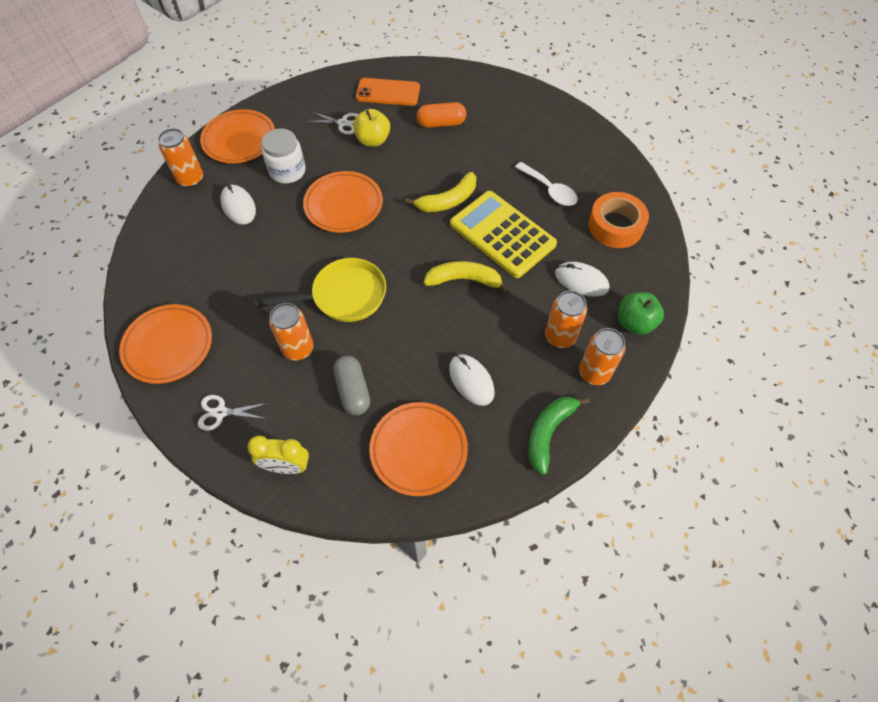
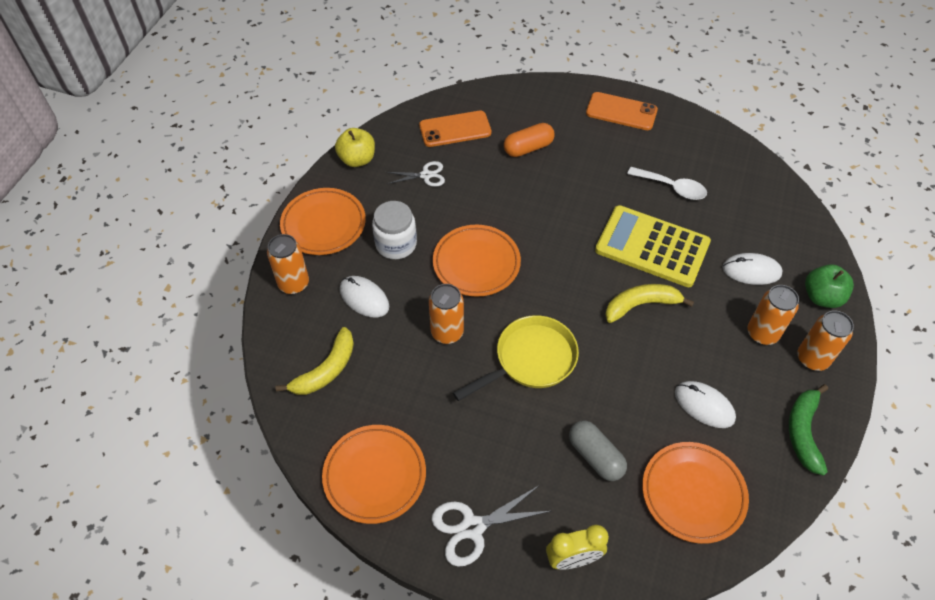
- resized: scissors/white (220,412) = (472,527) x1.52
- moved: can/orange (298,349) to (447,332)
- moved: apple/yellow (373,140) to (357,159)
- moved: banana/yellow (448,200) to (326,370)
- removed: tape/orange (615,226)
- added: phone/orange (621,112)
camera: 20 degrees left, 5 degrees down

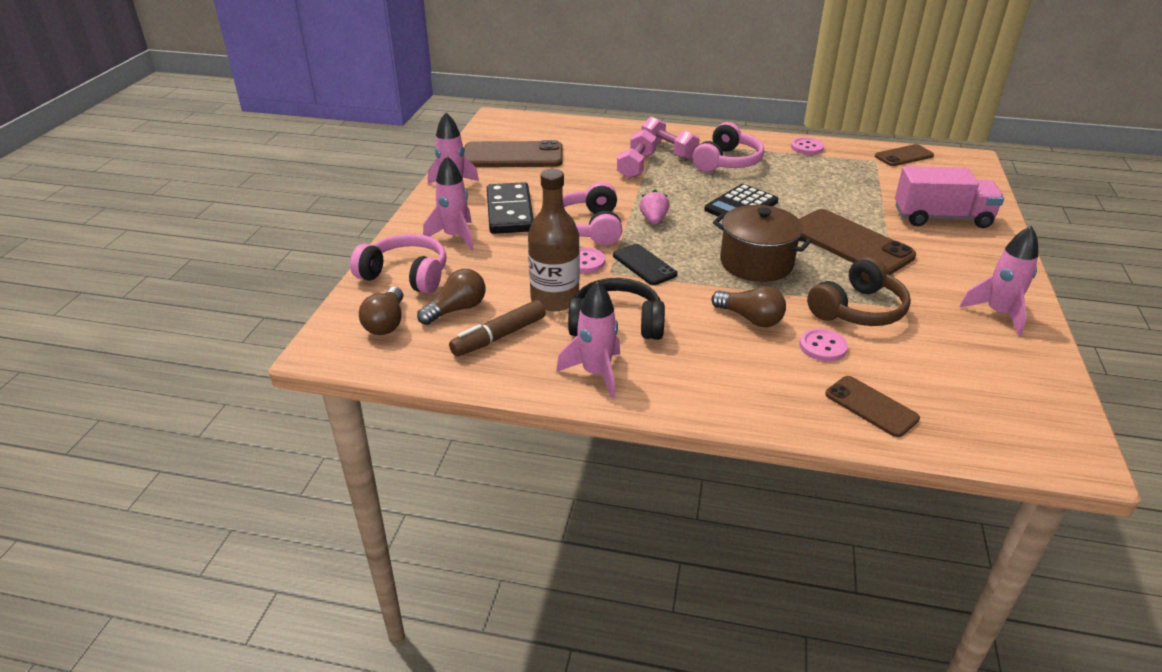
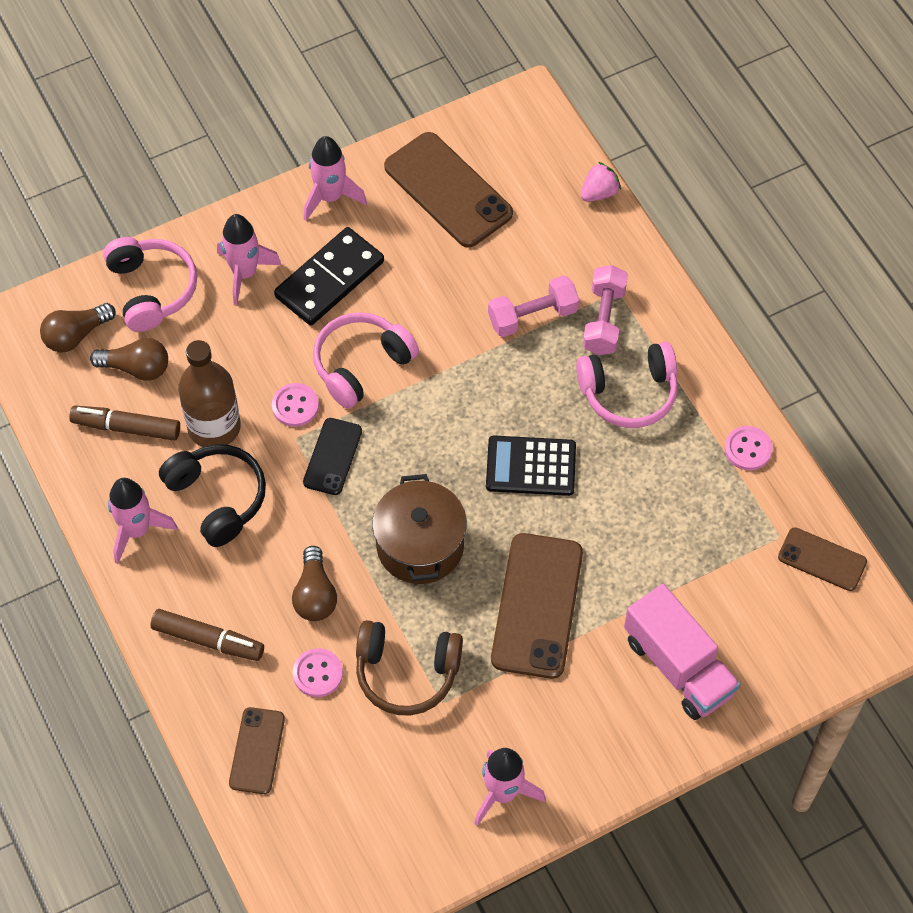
- moved: strawberry/pink (653,220) to (599,193)
- added: marker/brown (208,640)
camera: 50 degrees right, 25 degrees up

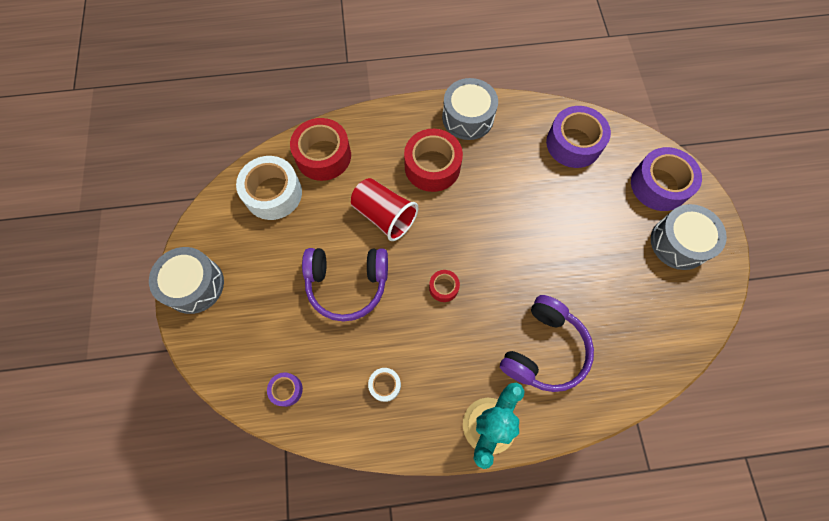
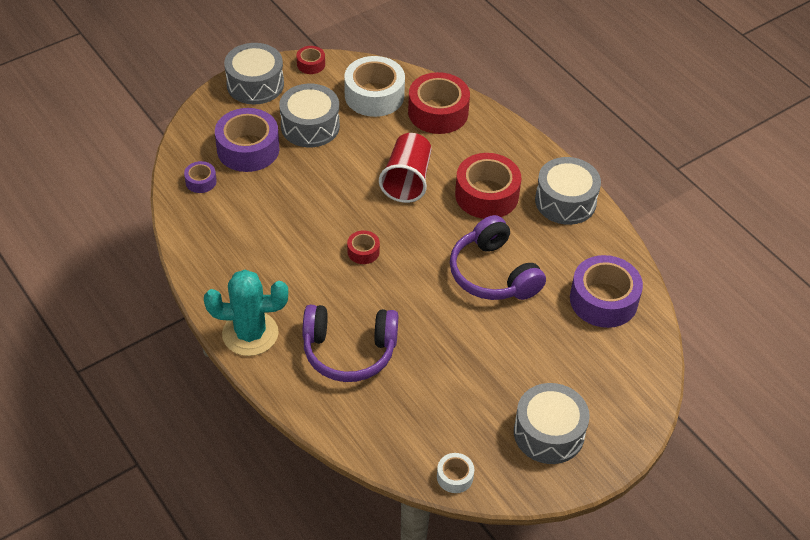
- moved: headphones/purple (347,284) to (493,274)
- moved: tape/white (385,385) to (455,477)
- moved: tape/purple (659,185) to (248,149)
- added: drum/grey (310,126)
- added: tape/red (311,64)
camera: 60 degrees right, 20 degrees down

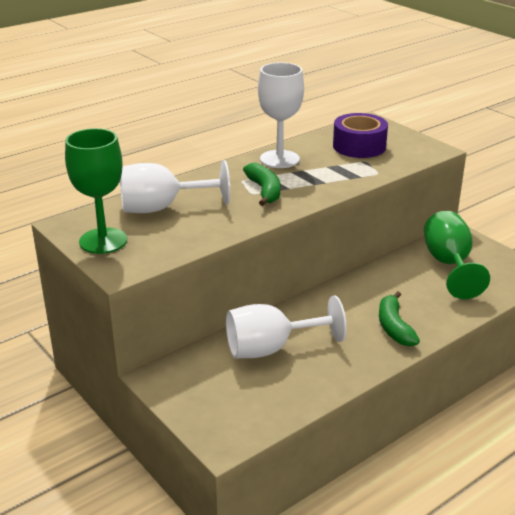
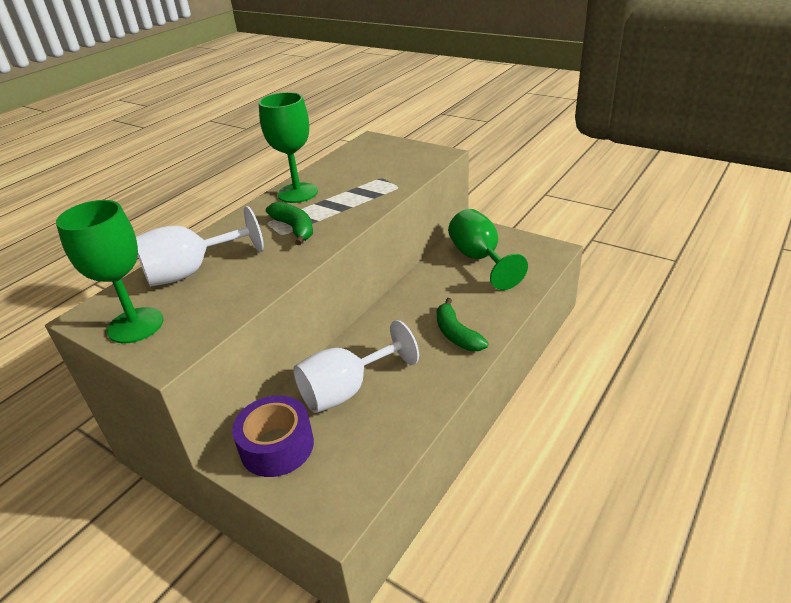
- recoloured: goblet/white (279,159) to goblet/green (297,193)
- moved: tape/purple (359,146) to (277,446)
camera: 15 degrees left, 5 degrees up

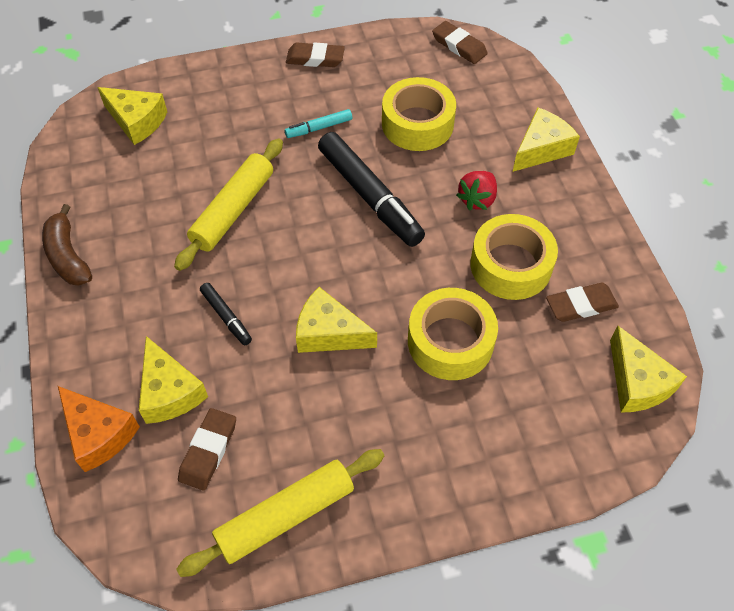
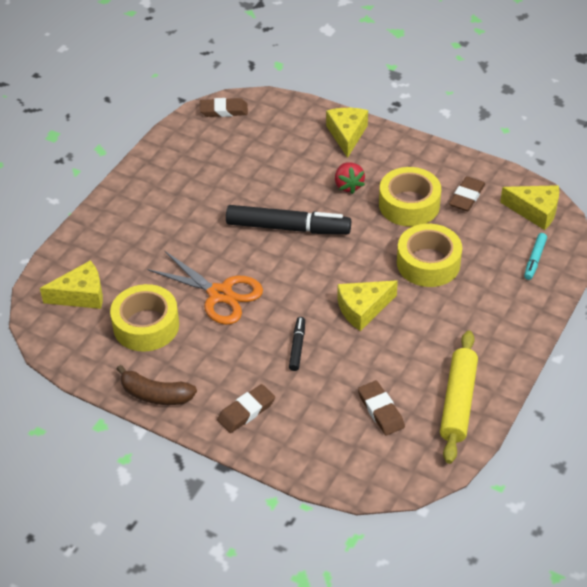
- removed: cheese/orange (99,434)
- removed: cheese/yellow (170,391)
- replaced: rolling pin/yellow (233,210) to scissors/orange (220,294)
- turned: marker/black (226,317) = (297,347) 90 degrees counterclockwise
- moved: marker/turquoise (319,128) to (534,259)
- moved: eraser/brown (315,58) to (246,411)
- moved: tape/yellow (417,124) to (146,326)
camera: 45 degrees left, 10 degrees down

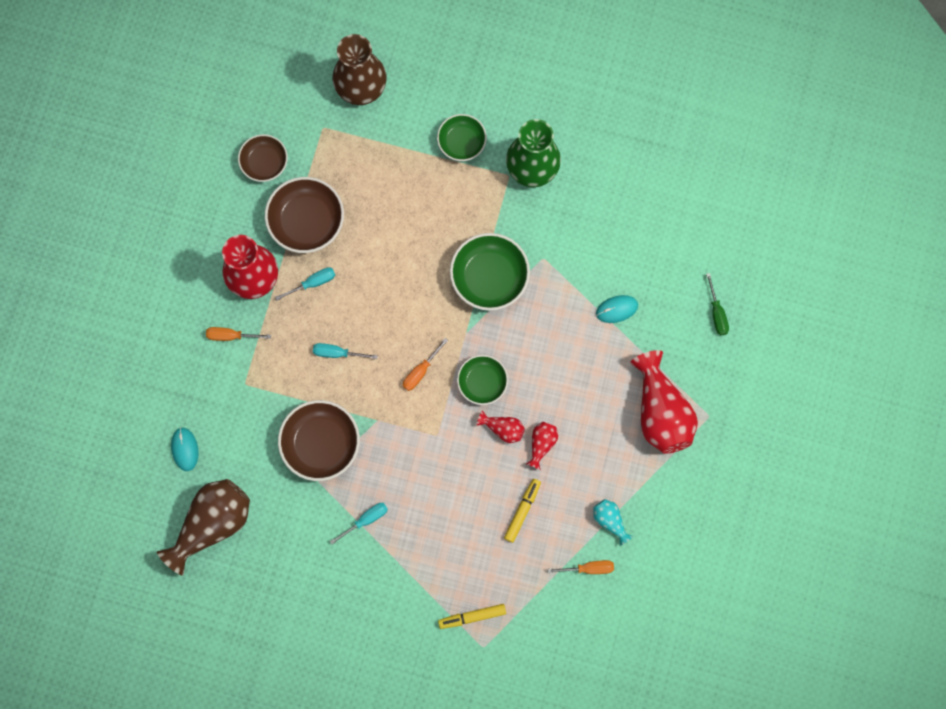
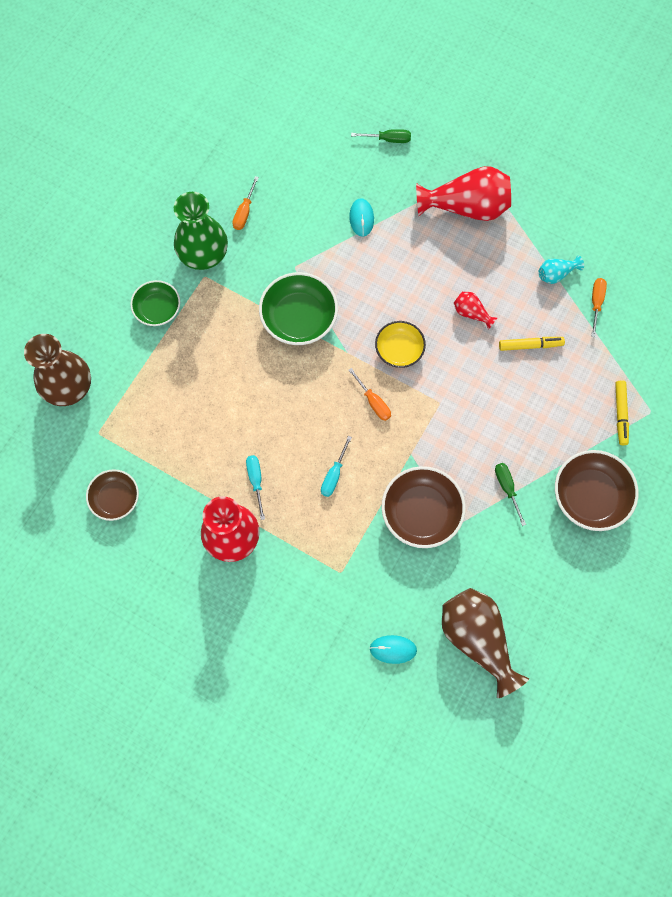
- moved: screwdriver/orange (231,336) to (244,212)
- moved: bowl/brown (306,221) to (590,496)
- recoloured: screwdriver/turquoise (366,520) to screwdriver/green (507,488)
- recoloured: bowl/green (482,382) to bowl/yellow (399,350)
- removed: vase/red (503,429)
- turned: marker/yellow (522,511) = (530,345) 135 degrees clockwise
camera: 75 degrees left, 5 degrees down

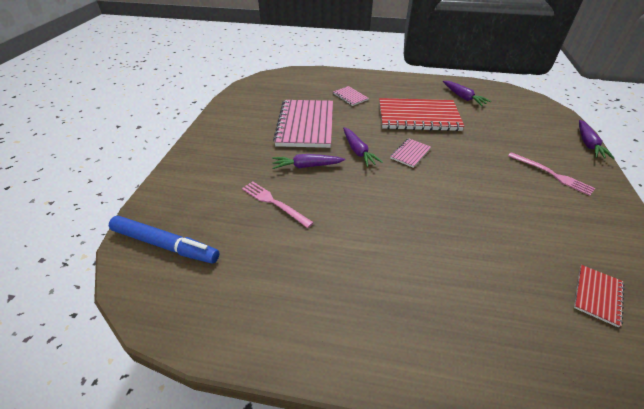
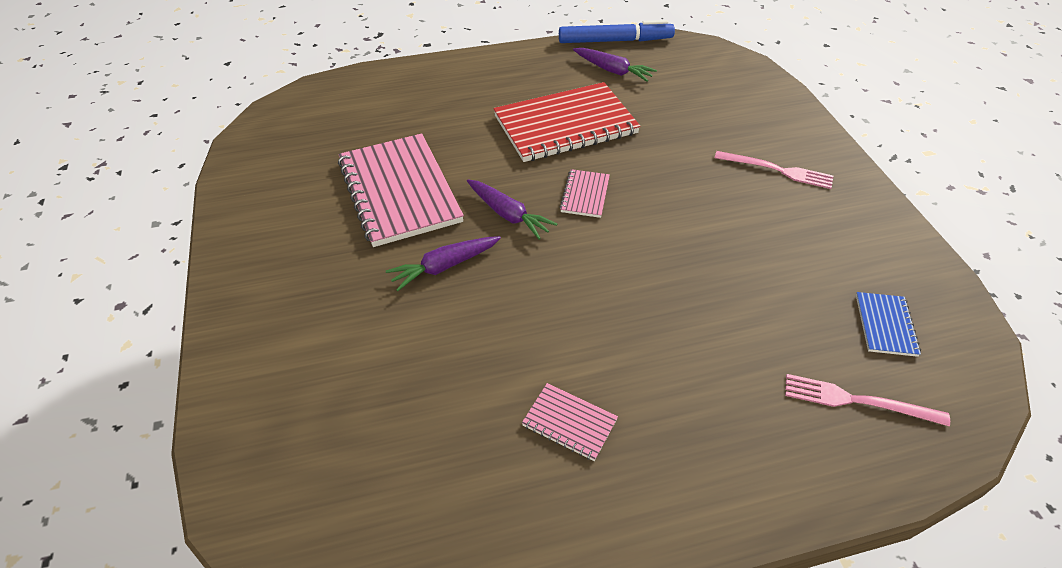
- moved: marker/blue (165,244) to (615,41)
- moved: fork/pink (274,203) to (857,401)
- moved: notebook/pink (350,97) to (569,423)
- recoloured: notebook/red (597,295) to notebook/blue (885,325)
- removed: carrot/purple (588,144)
camera: 25 degrees left, 5 degrees up

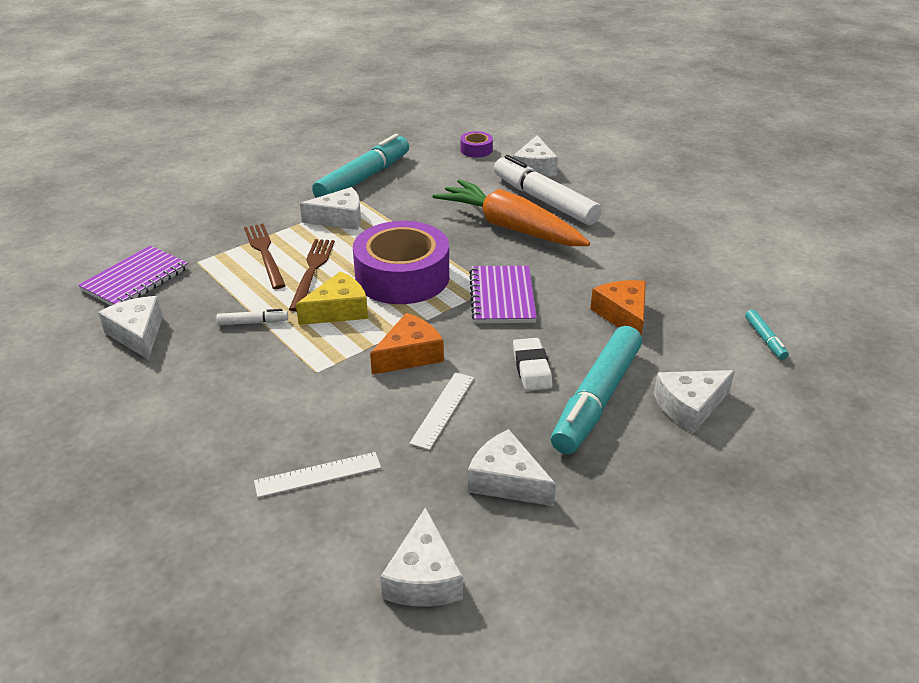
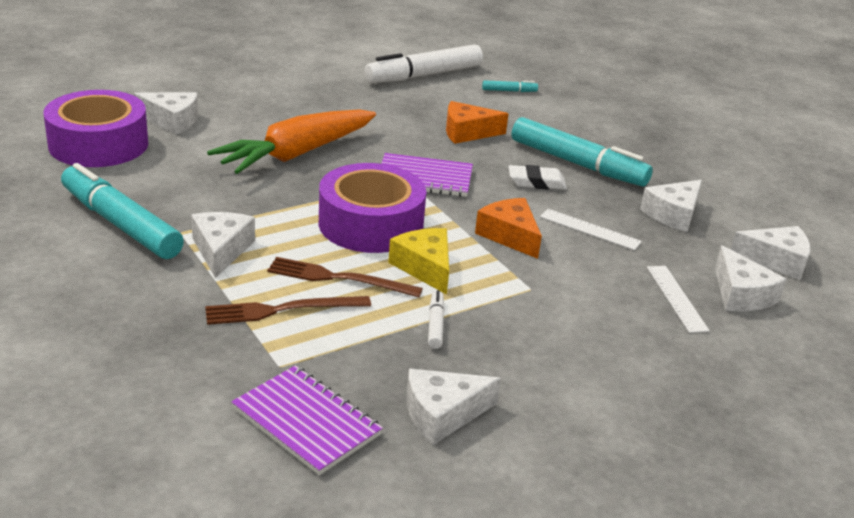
- resized: tape/purple (476,150) = (98,144) x2.32
- moved: marker/white (544,200) to (424,75)
- moved: cheese/white (689,407) to (741,294)
camera: 85 degrees left, 5 degrees down

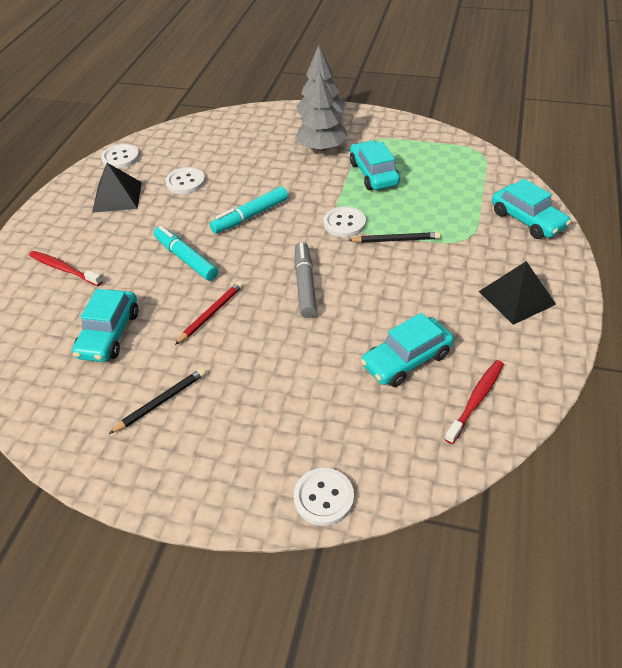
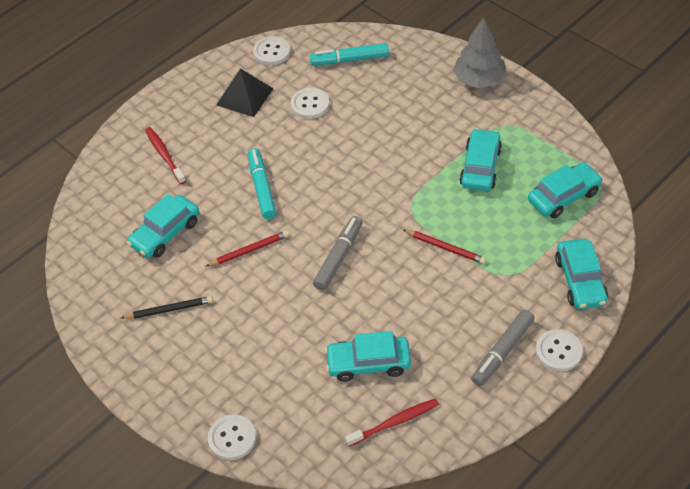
- moved: marker/turquoise (250,216) to (349,60)
- removed: tree/grey (321,147)
- moved: button/white (344,223) to (558,351)
- recoloured: pencil/black (396,240) to pencil/red (445,248)
- replaced: pyramid/black (516,297) to marker/grey (502,352)
- added: car/turquoise (563,196)
camera: 30 degrees right, 5 degrees up

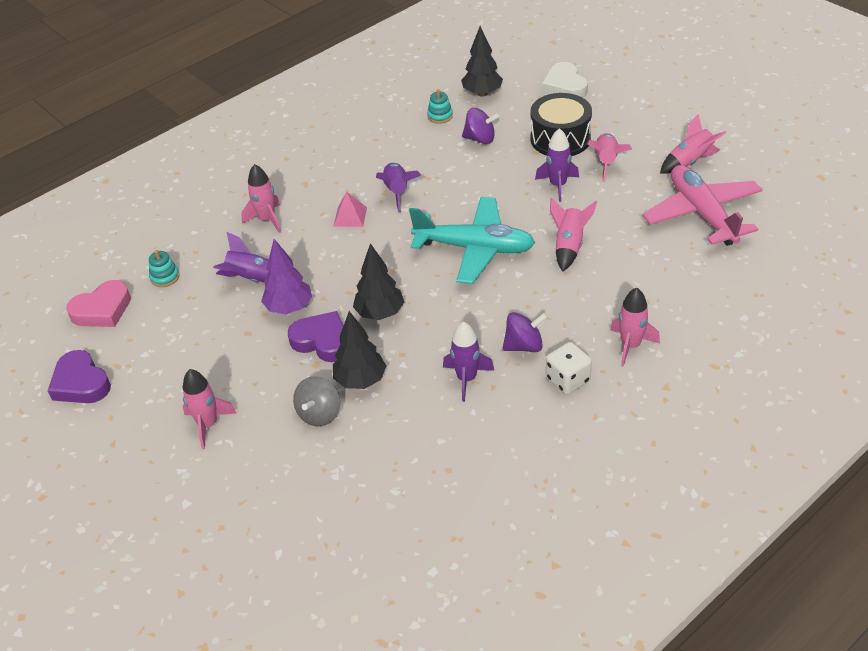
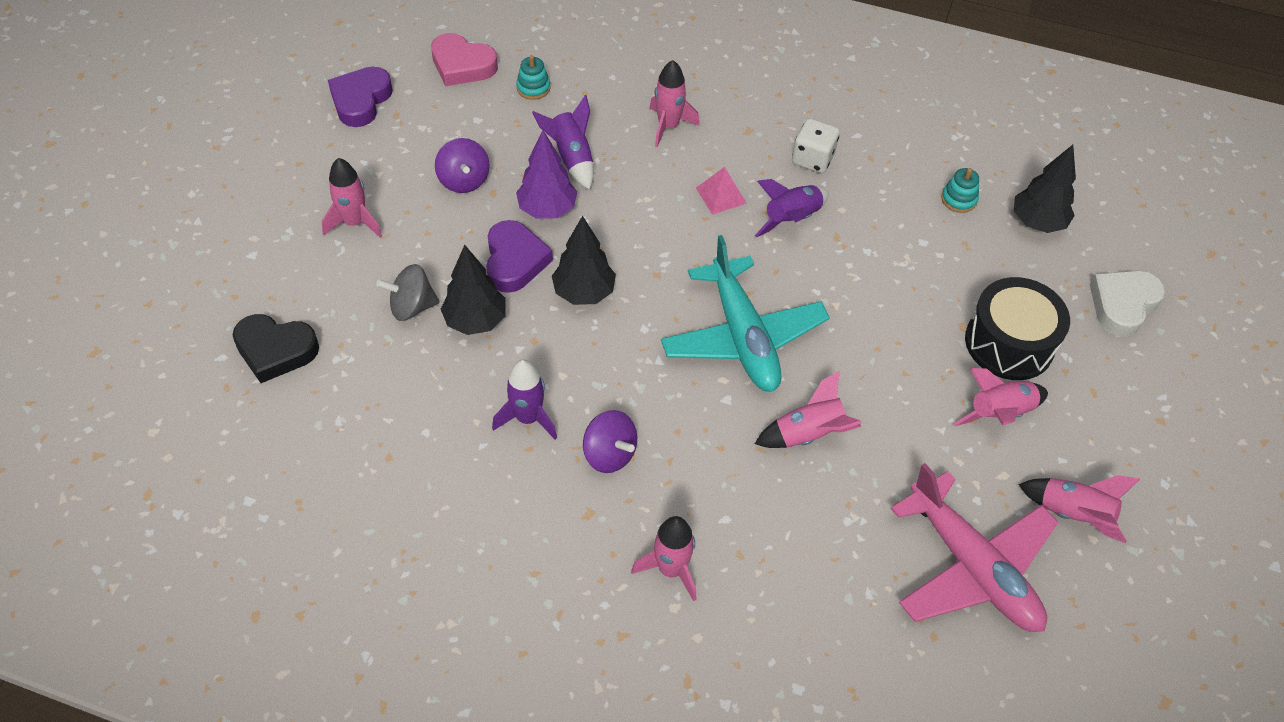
- moved: spinning top/purple (480,139) to (464,180)
- removed: rocket/purple (558,185)
- moved: dice/white (568,380) to (812,159)
- turned: plane/pink (702,214) = (972,567) 105 degrees clockwise
- added: heart/black (275,350)
camera: 55 degrees right, 10 degrees up

